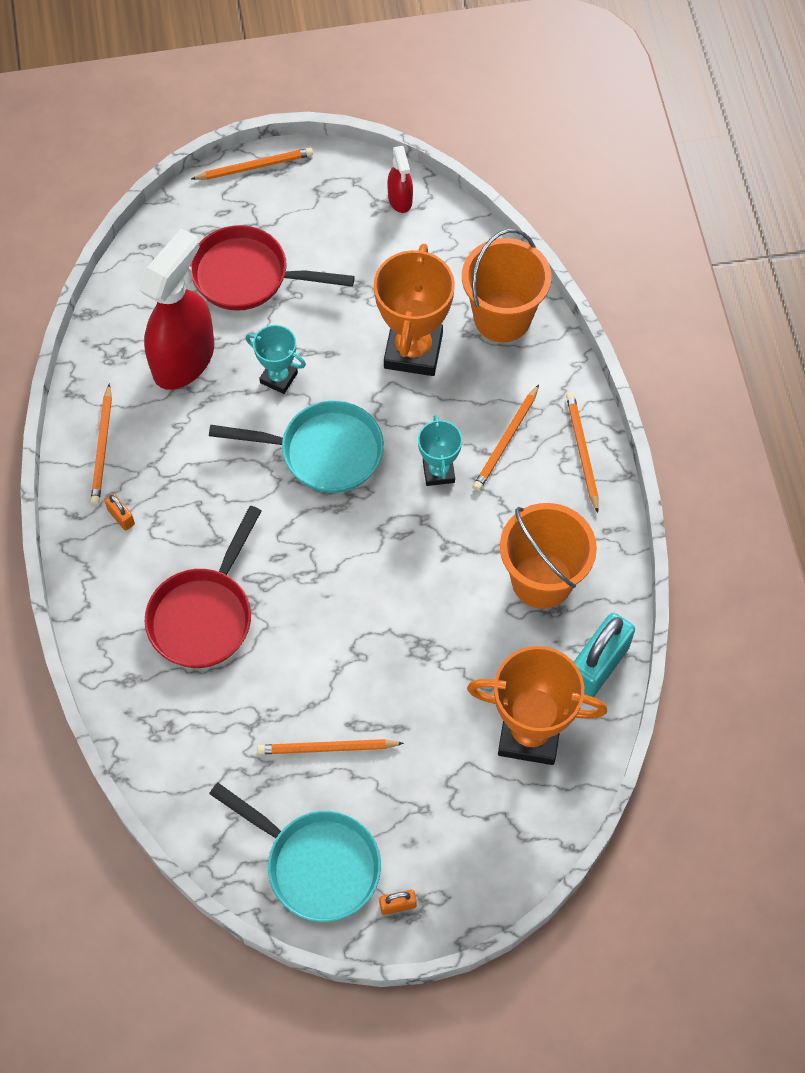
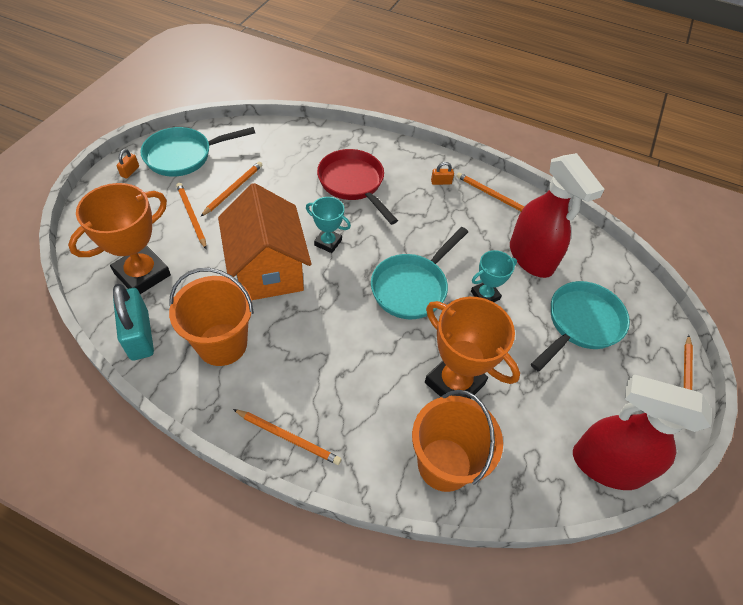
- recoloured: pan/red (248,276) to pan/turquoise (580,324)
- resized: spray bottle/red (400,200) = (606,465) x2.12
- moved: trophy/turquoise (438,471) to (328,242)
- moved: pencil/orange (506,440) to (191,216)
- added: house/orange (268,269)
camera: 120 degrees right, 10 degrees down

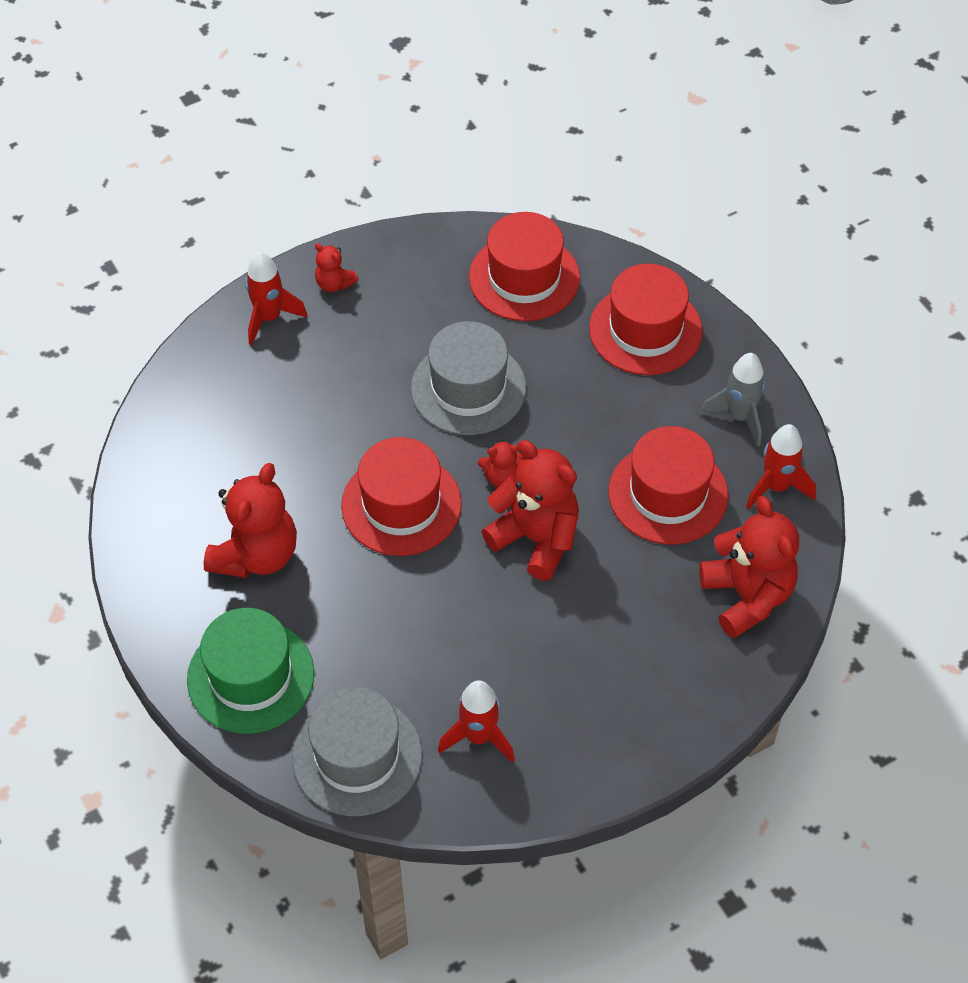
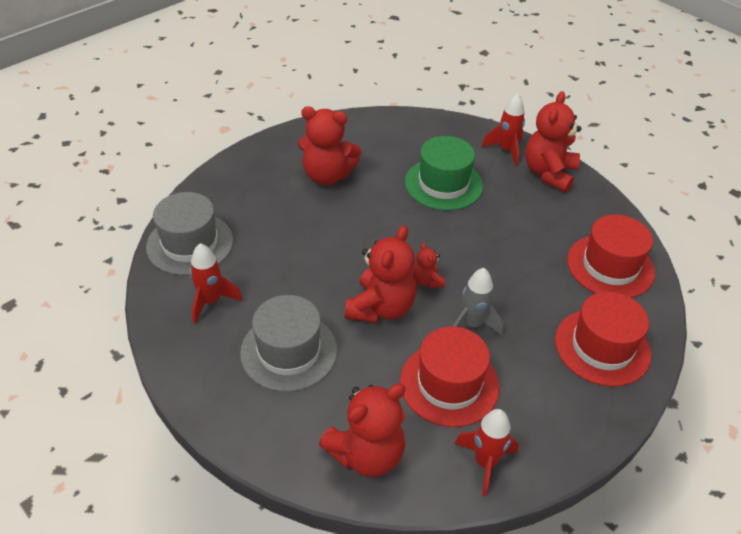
- moved: hat/green (250,676) to (443,184)
- resized: teddy bear/red (334,283) = (548,173) x2.06
- removed: hat/red (401,505)
- moved: hat/grey (468,388) to (289,351)
- moved: rocket/grey (739,416) to (472,325)
camera: 75 degrees right, 10 degrees down

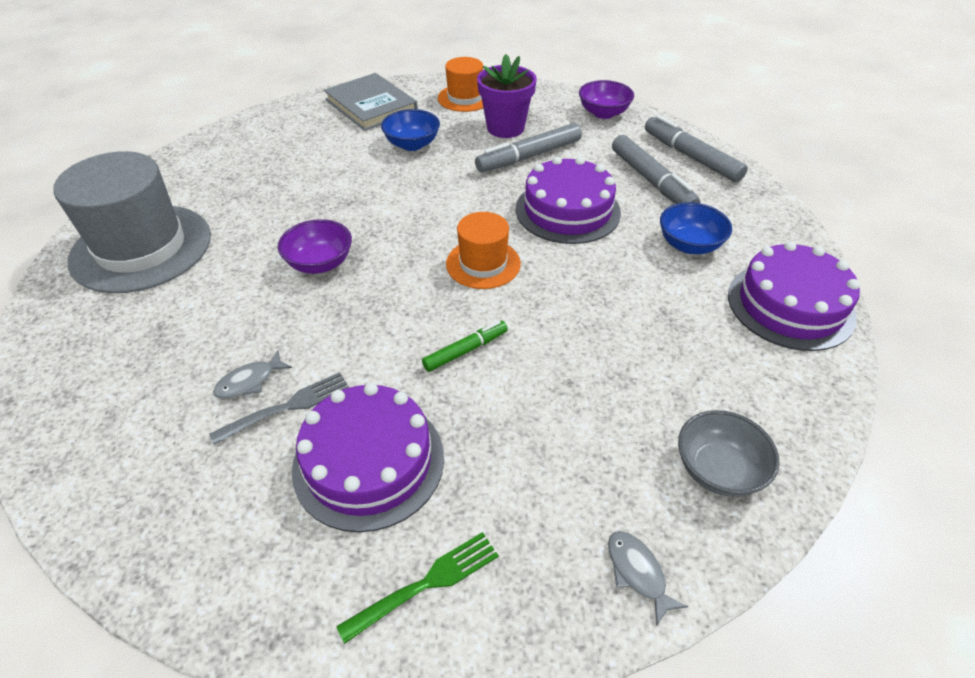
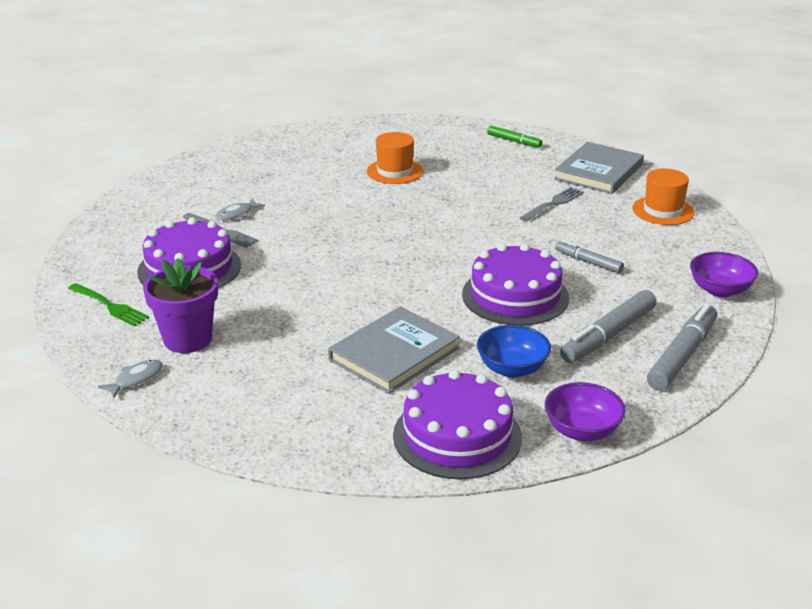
- removed: hat/grey (141,248)
- turned: fish/grey (249,381) = (236,214) 75 degrees counterclockwise
- moved: bowl/purple (320,263) to (582,431)
- replaced: bowl/blue (412,144) to fork/grey (553,204)
- moved: marker/green (465,350) to (514,141)
- moved: hat/orange (483,264) to (395,171)
- resized: marker/grey (529,156) = (588,262) x0.58
- moved: flower pot/purple (505,128) to (187,339)
- removed: bowl/grey (718,470)
- added: book/grey (394,354)
camera: 70 degrees right, 15 degrees down

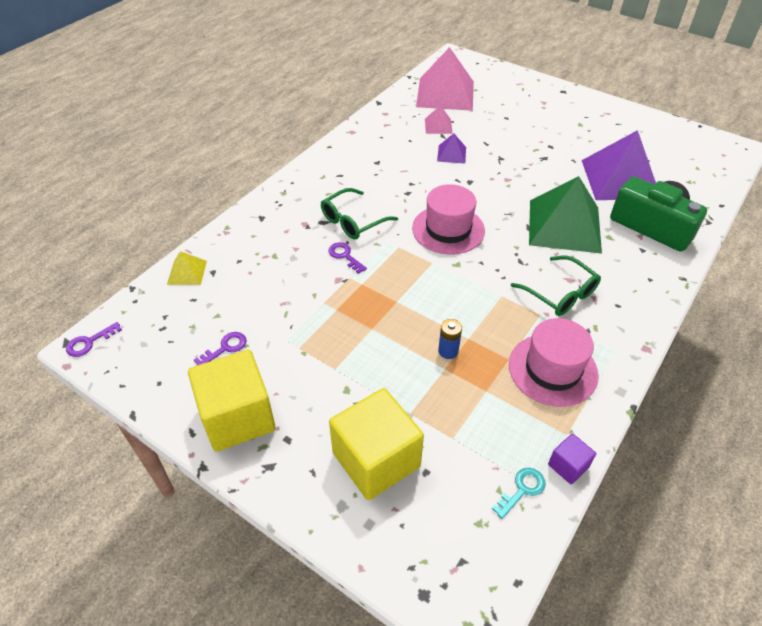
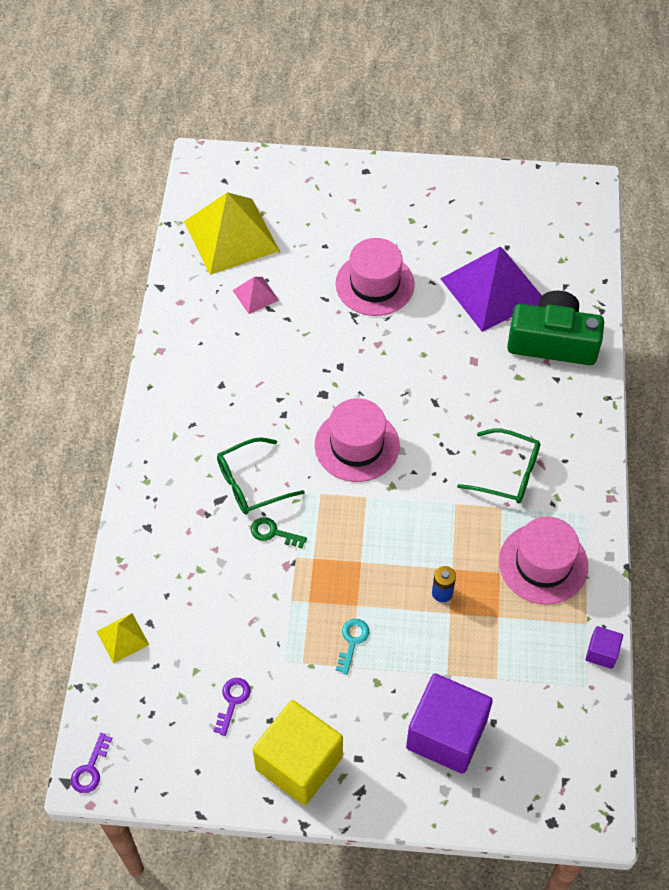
- turned: glasses/green (353,221) = (251,483) 45 degrees clockwise
- recoloured: key/purple (345,256) to key/green (273,533)
- recoloured: cube/yellow (376,460) to cube/purple (446,734)
- recoloured: pyramid/pink (445,94) to pyramid/yellow (231,236)
- removed: pyramid/purple (451,154)
- moved: key/turquoise (522,489) to (352,641)
- removed: pyramid/green (564,225)
- added: hat/pink (374,284)
camera: 30 degrees left, 10 degrees up

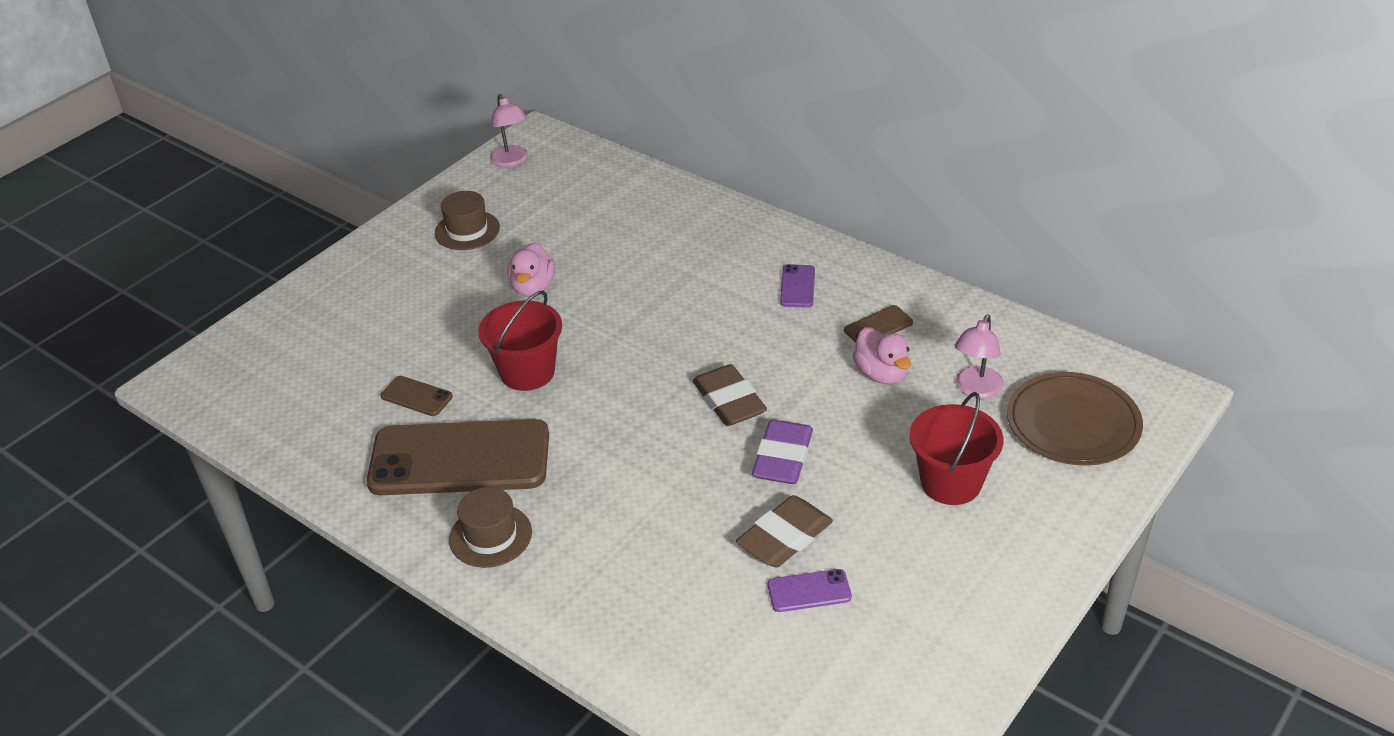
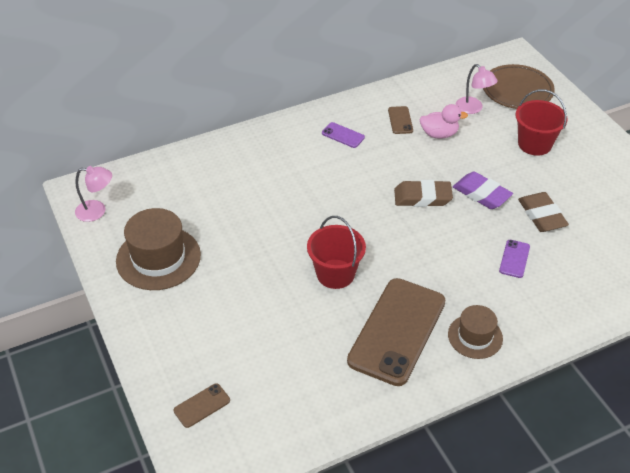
- moved: phone/brown (416,396) to (202,406)
- resized: hat/brown (467,230) = (158,258) x1.66
- removed: duck/pink (533,287)
- moved: phone/purple (809,591) to (514,259)
camera: 65 degrees left, 5 degrees up

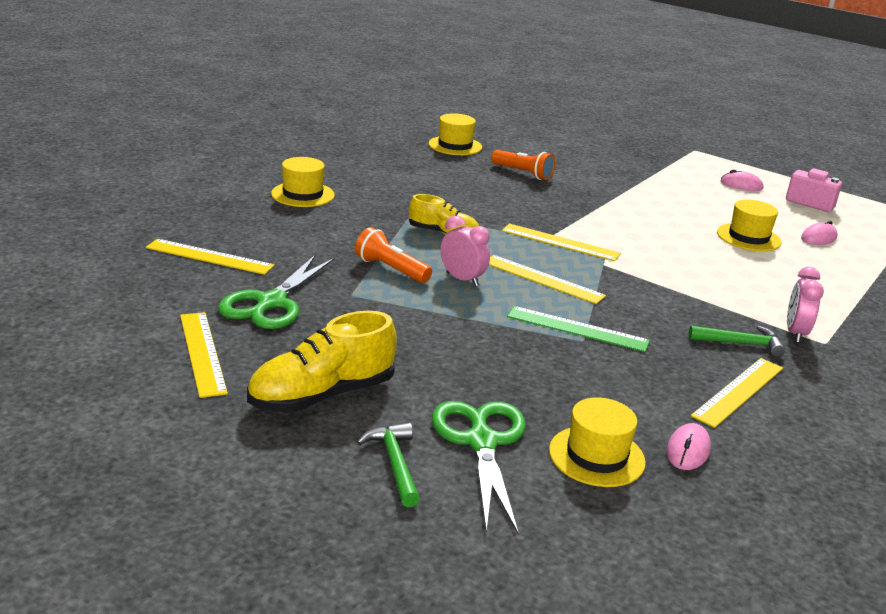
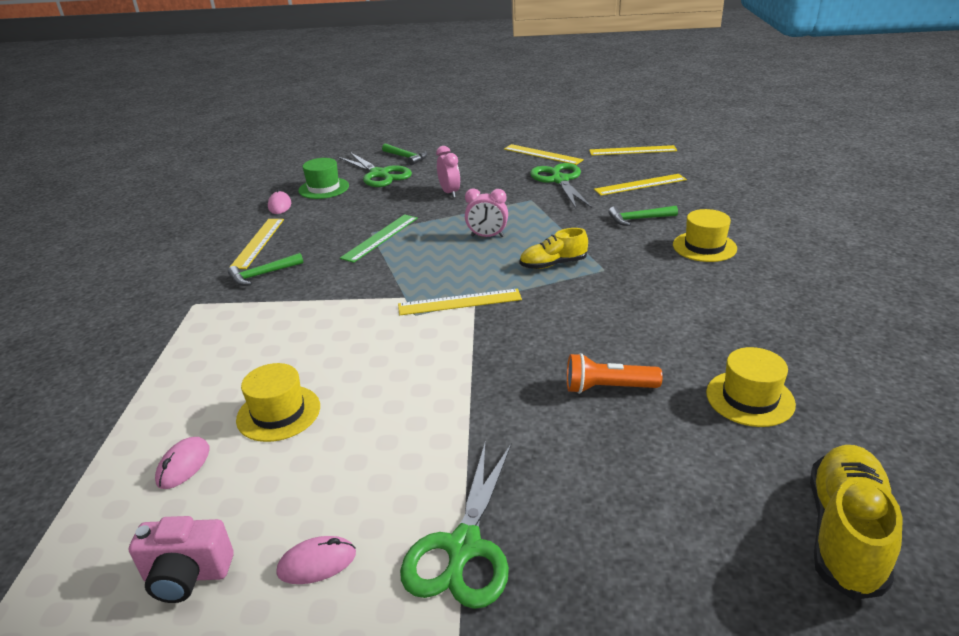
- moved: shoe/yellow (322,395) to (845,533)
- removed: flashlight/orange (391,269)
- moved: ruler/yellow (542,279) to (632,150)
- turned: ruler/green (577,329) = (380,237) 45 degrees counterclockwise
- recoloured: hat/yellow (596,456) to hat/green (324,188)
- moved: clock/pink (795,333) to (450,193)
- added: scissors/green (463,548)
- added: hammer/green (638,219)
camera: 150 degrees right, 5 degrees up

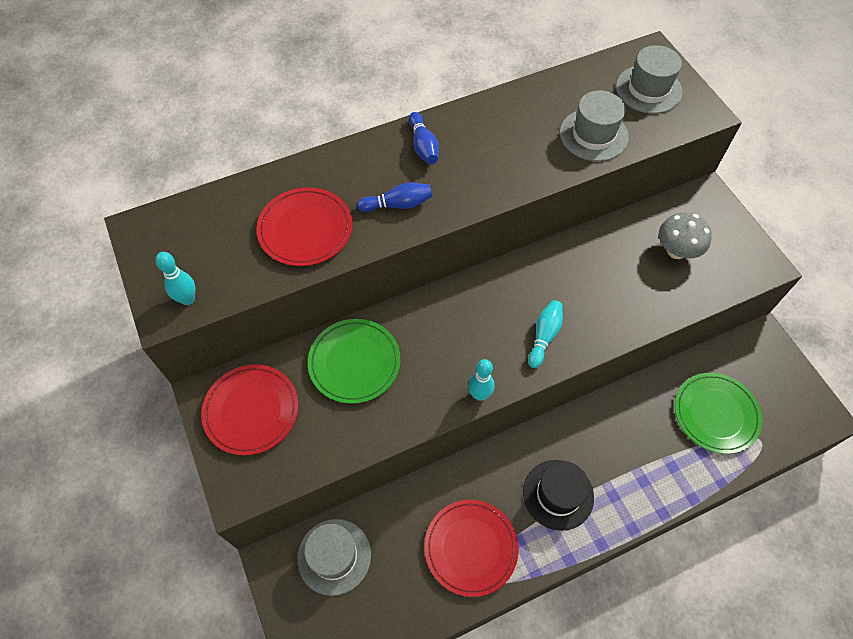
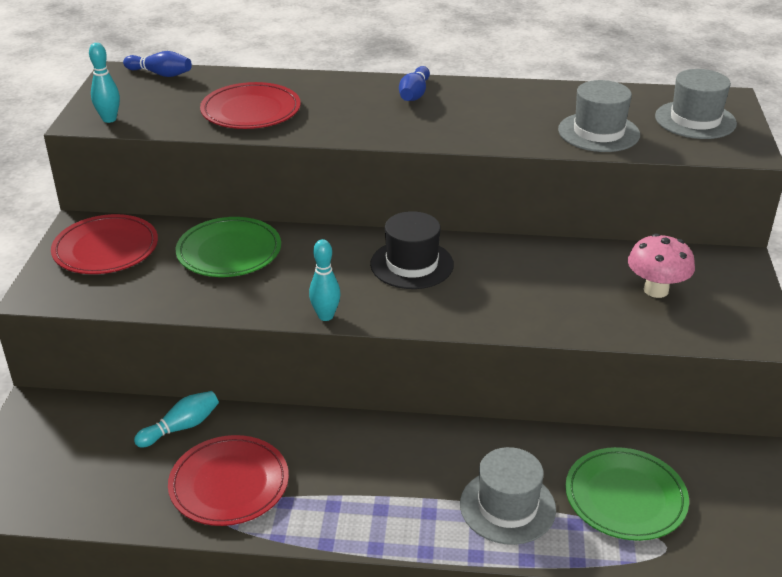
- moved: hat/grey (334,556) to (507,507)
- moved: bowling pin/blue (398,204) to (160,74)
- moved: hat/black (558,494) to (412,264)
- moved: bowling pin/turquoise (544,336) to (181,427)
- recoloured: mushroom/grey (676,251) to mushroom/pink (656,290)
camera: 30 degrees right, 25 degrees down

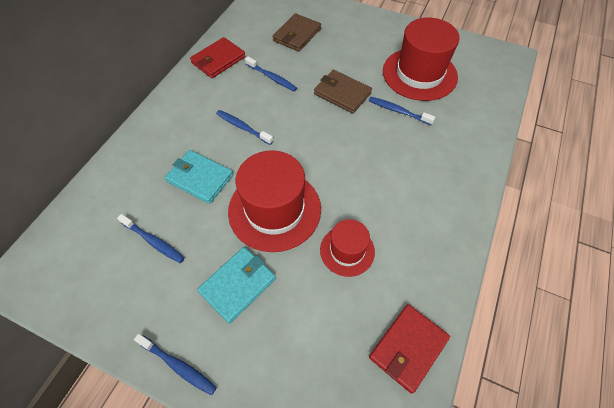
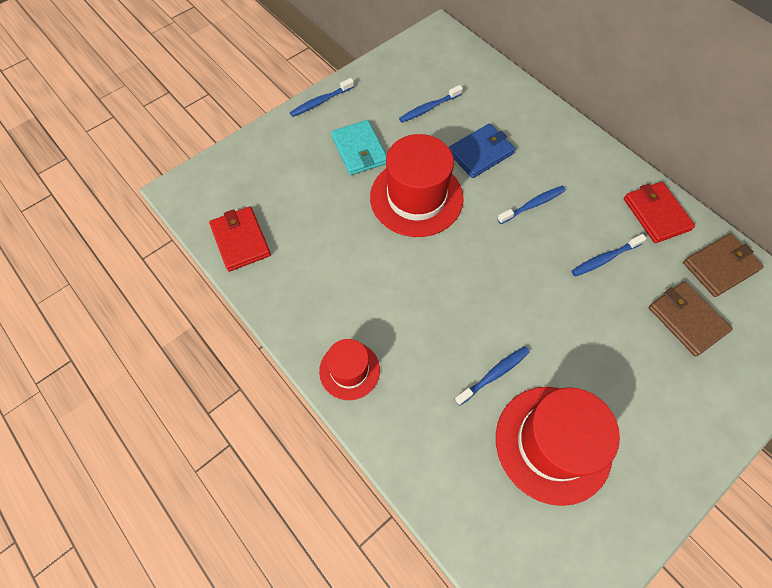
- recoloured: wallet/turquoise (200,178) to wallet/blue (480,153)
- moved: wallet/brown (342,93) to (720,266)
- moved: hat/red (347,250) to (349,370)
camera: 115 degrees right, 5 degrees up

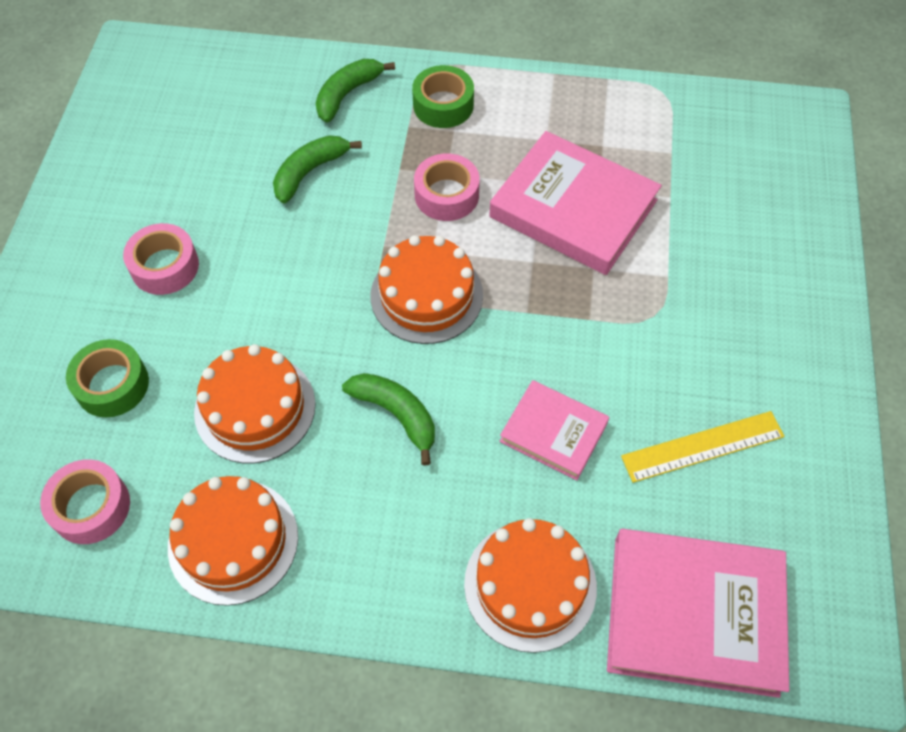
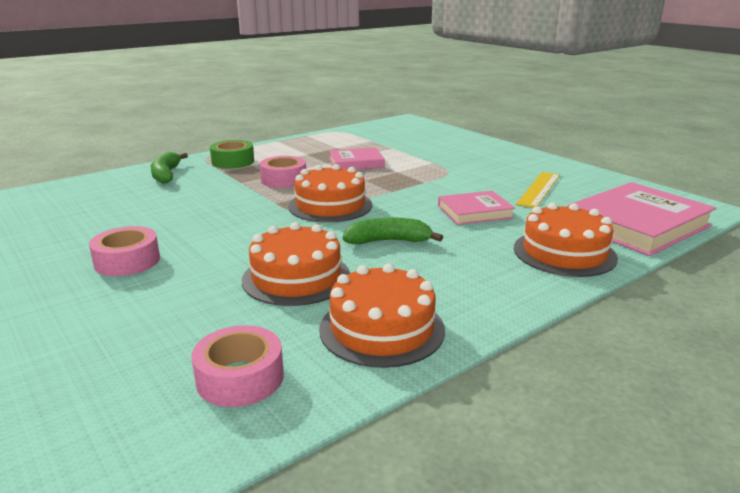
- removed: tape/green (112,385)
- removed: banana/green (310,172)
- resized: book/pink (573,209) = (356,163) x0.57
camera: 45 degrees left, 35 degrees down

